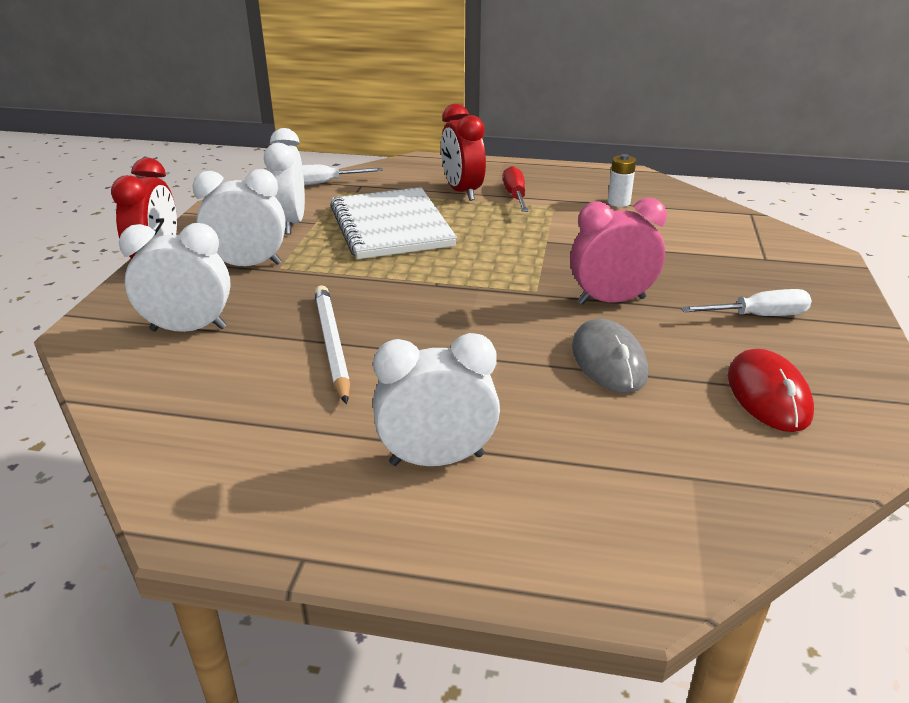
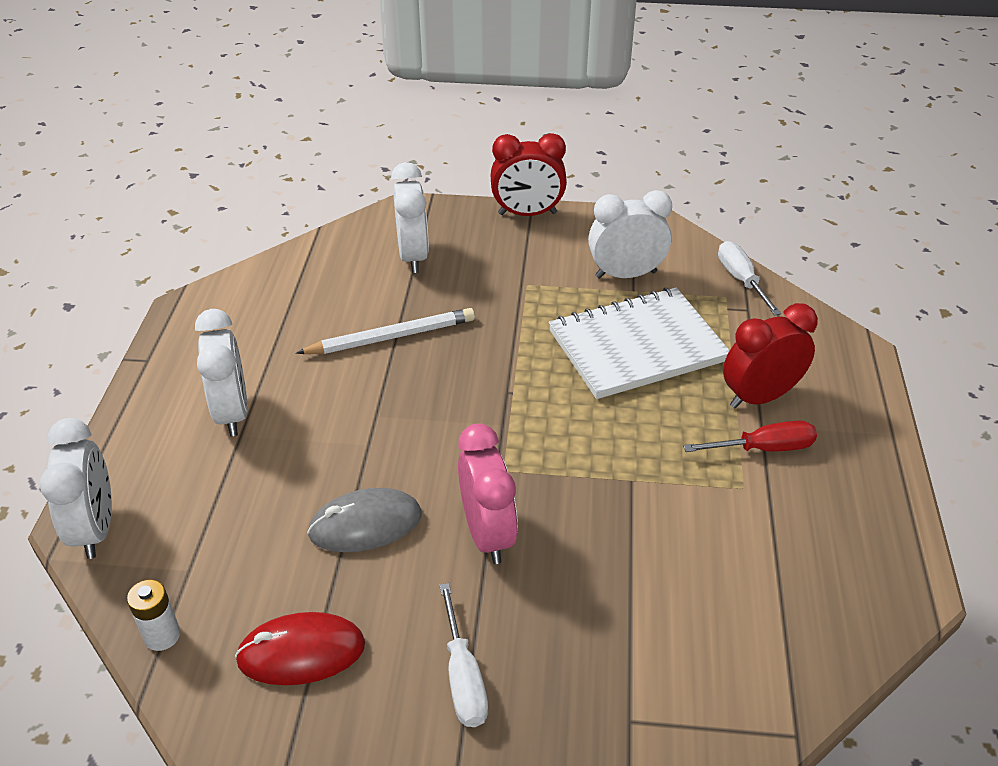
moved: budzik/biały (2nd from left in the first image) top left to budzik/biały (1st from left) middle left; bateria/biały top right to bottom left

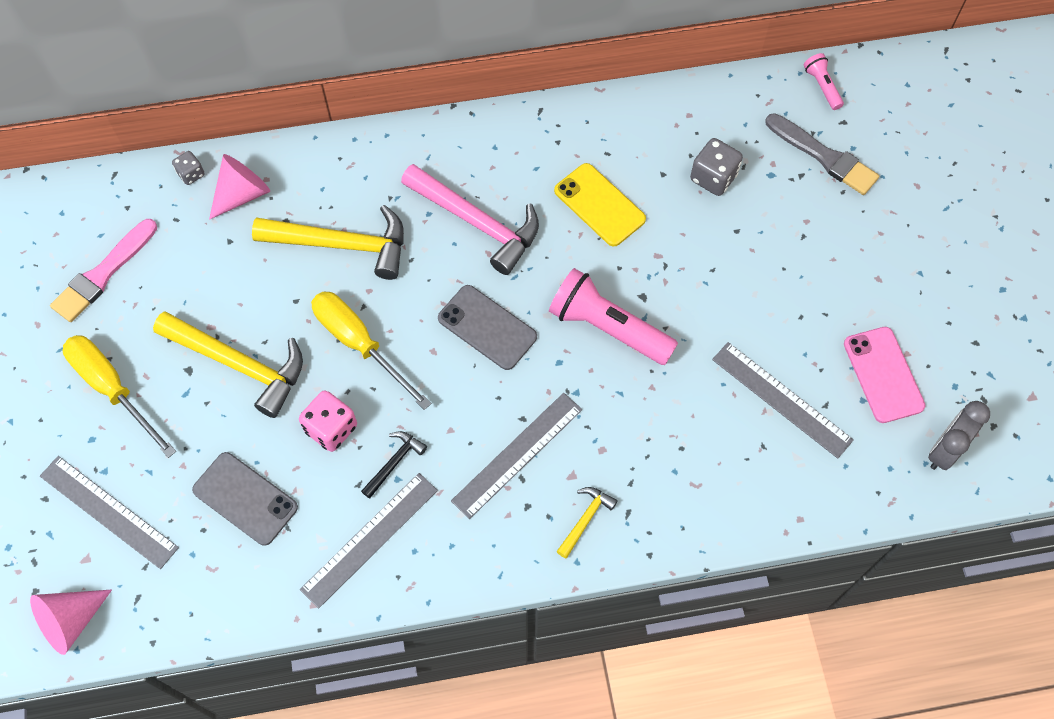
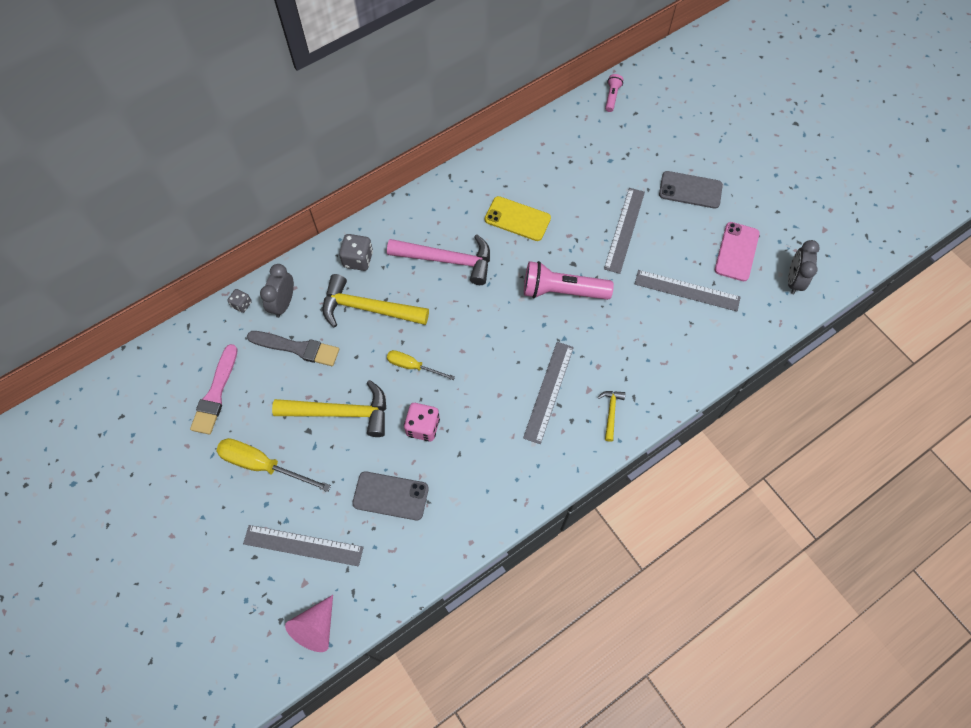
removed: młotek/czarny centre
moved: pędzel/szary top right to middle left; kostka do gry/szary (2nd from left) top right to centre; linijka/szary (2nd from left in the first image) bottom centre to linijka/szary (3rd from left) top centre; telefon/szary (2nd from left) centre to top right
replaced: stożek/różowy (2nd from left) top left to budzik/szary (1st from left) middle left
turned: młotek/żółty (2nd from left) middle left = centre 150 degrees counterclockwise; latarka/różowy (2nd from left) top right = top centre 60 degrees clockwise; telefon/różowy middle right = middle right 60 degrees clockwise
resized: śrubokręt/żółty (2nd from left) centre = centre x0.62

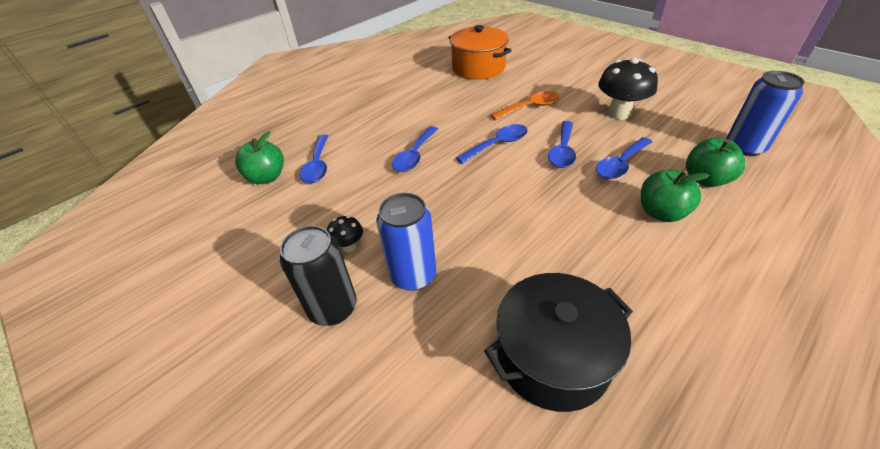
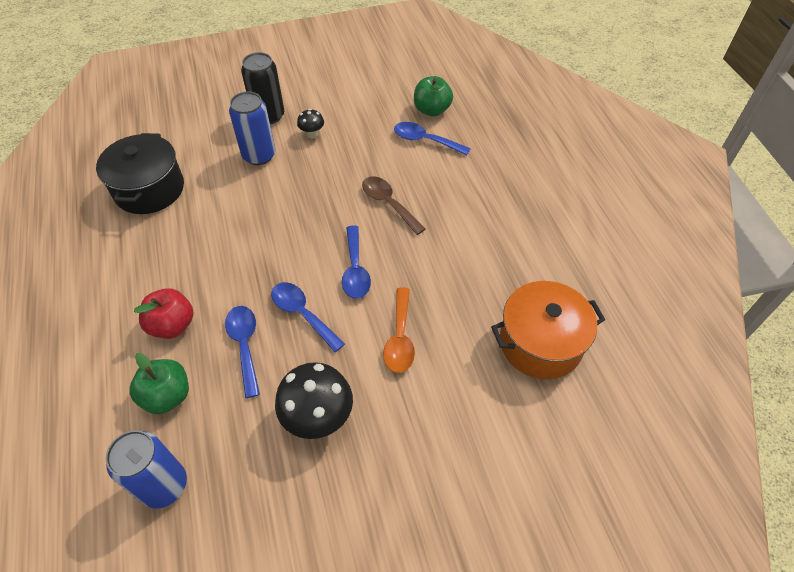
recoloured: jabłko/zielony (2nd from left) middle right to jabłko/czerwony middle left; łyżka/niebieski (2nd from left) top centre to łyżka/brązowy centre

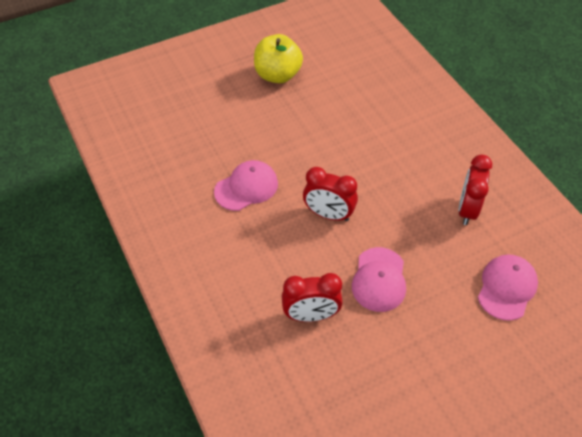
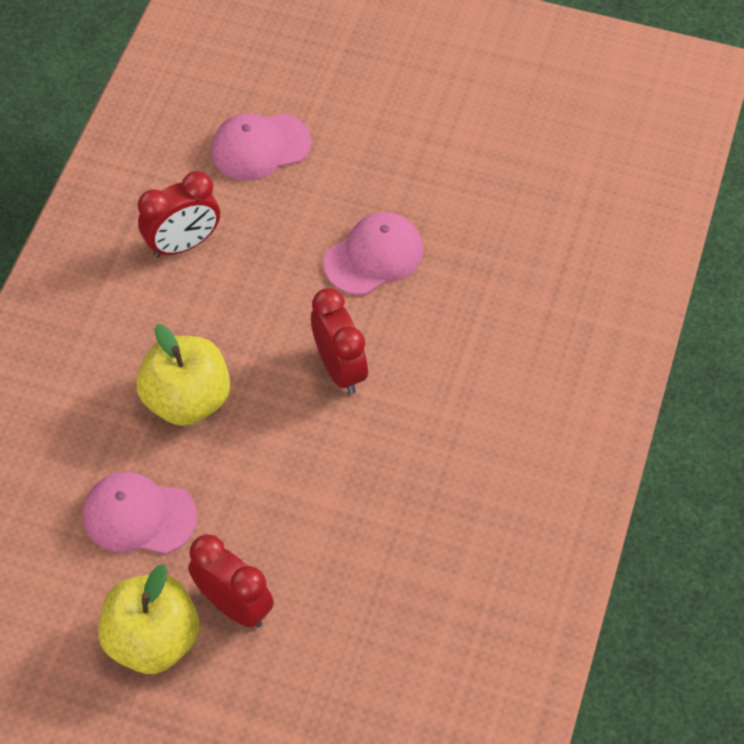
added: jabłko/żółty (2nd from left) middle left
moved: czapka/różowy (1st from left) centre to bottom left; budzik/czerwony (1st from left in the first image) bottom centre to budzik/czerwony (2nd from left) bottom left

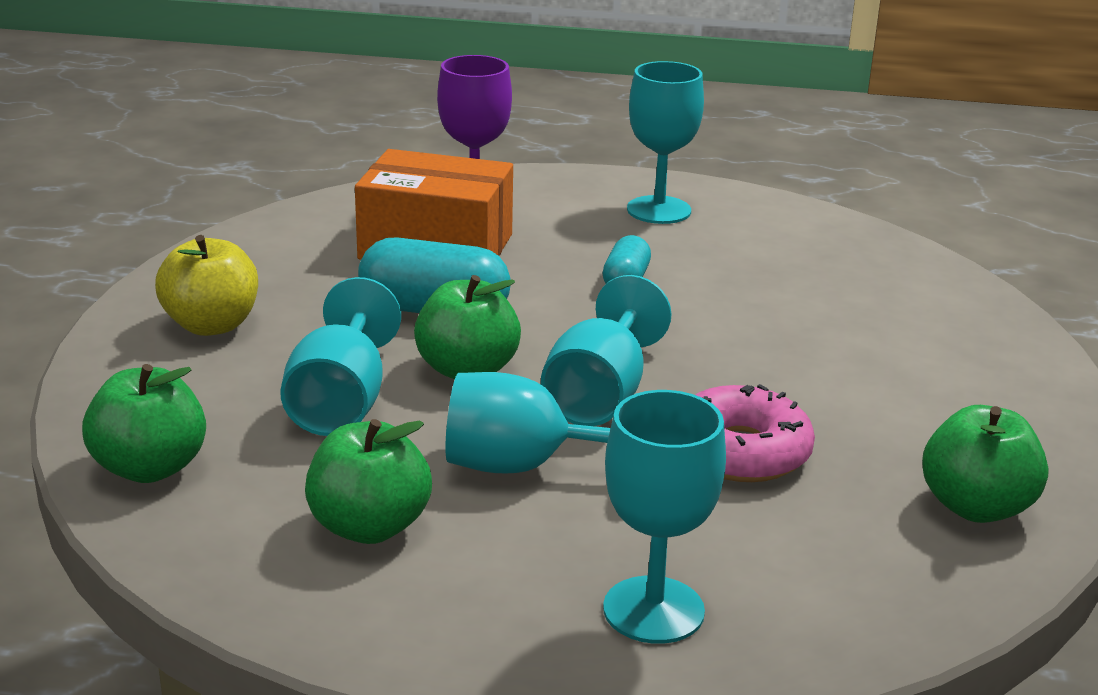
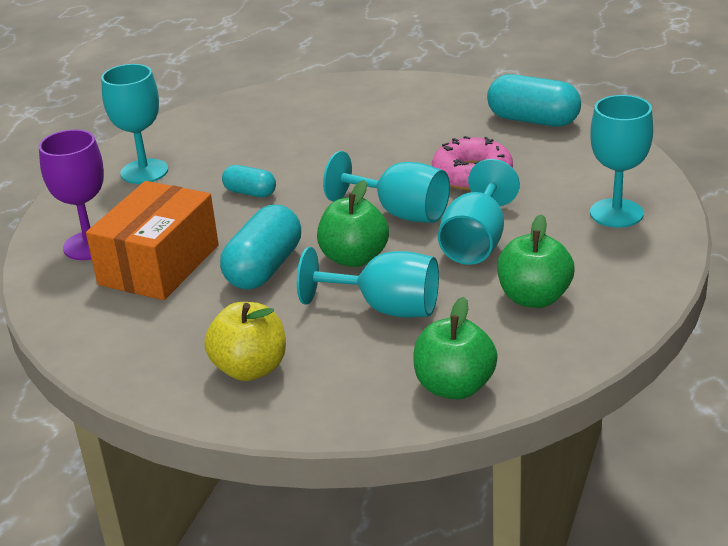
replaced: jabłko/zielony (4th from left) bottom right to kapsułka/turkusowy (3rd from left) top right

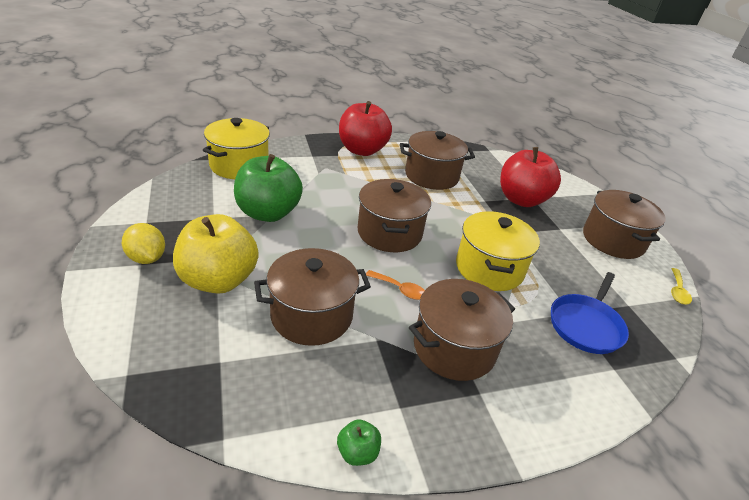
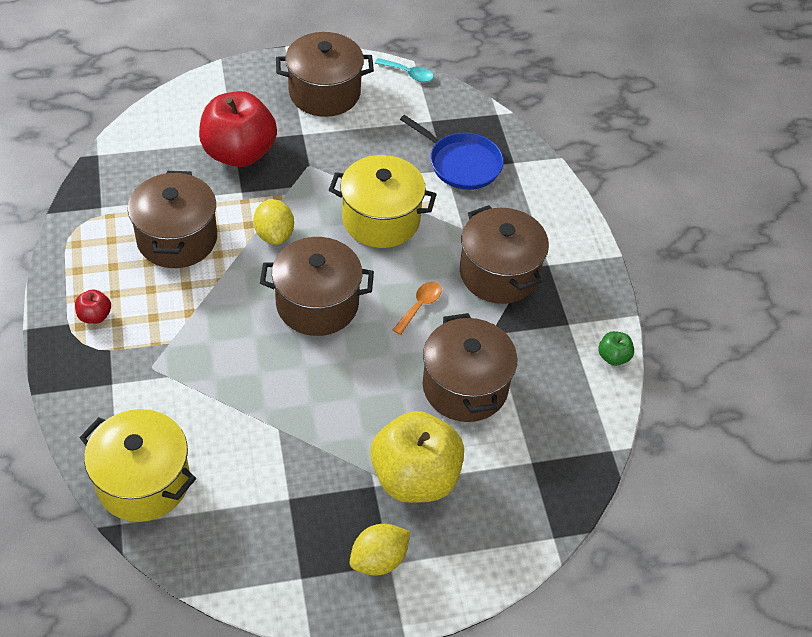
removed: jabłko/zielony (1st from left) centre
added: cytryna/żółty (1st from left) centre
recoloured: łyżka/żółty middle right to łyżka/turkusowy top centre
resized: jabłko/czerwony (1st from left) top centre = middle left x0.42

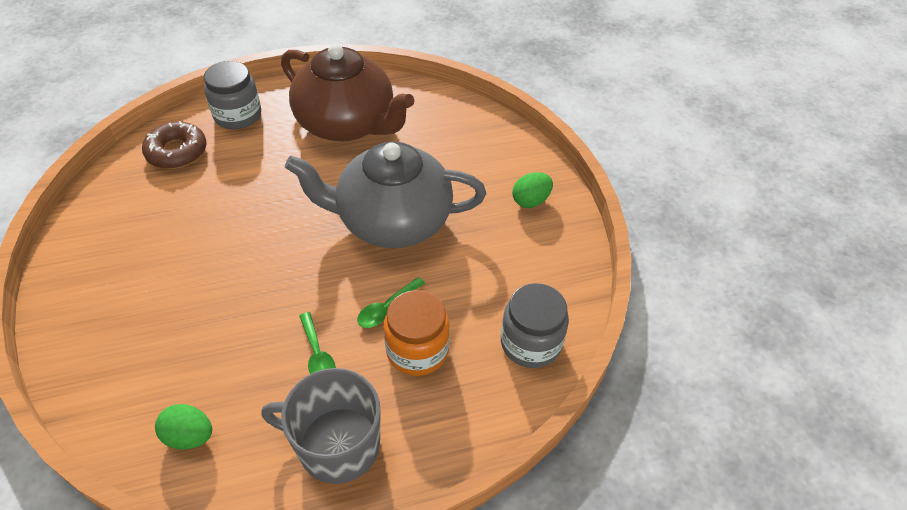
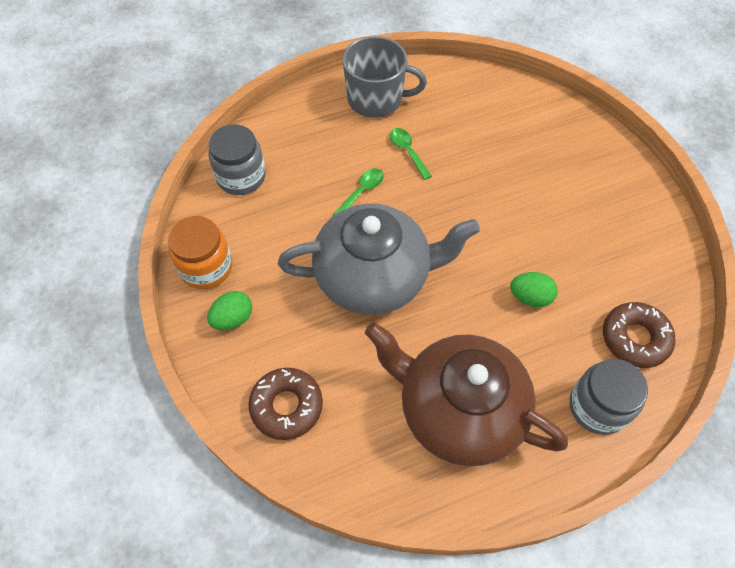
added: donut/brązowy (1st from left) bottom centre
moved: słoik/pomarańczowy centre to middle left; jajko/zielony (1st from left in the first image) bottom left to jajko/zielony (2nd from left) middle right

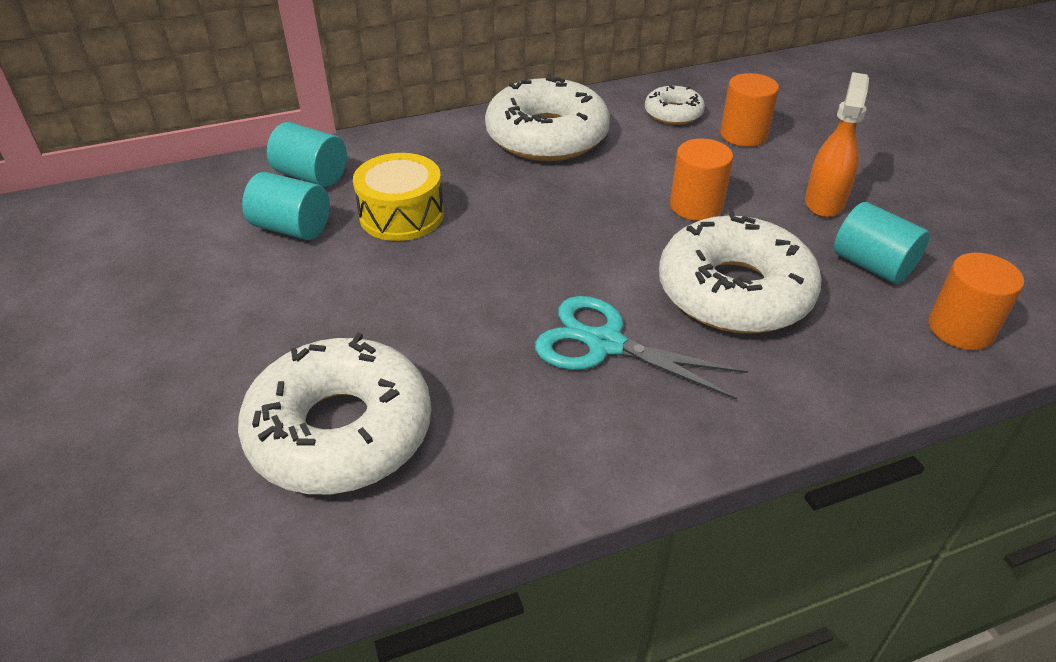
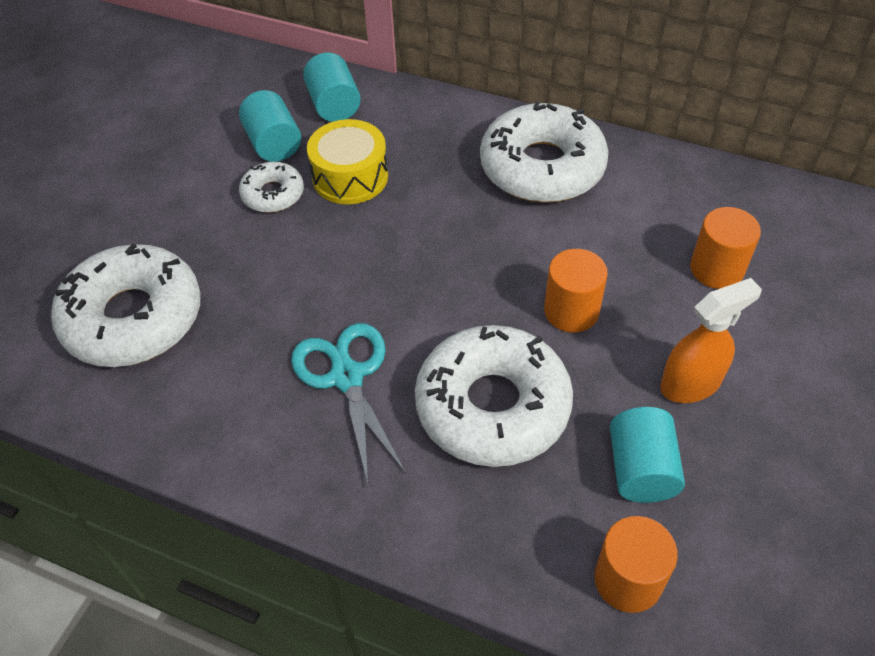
moved: donut/biały (3rd from left in the first image) top centre to donut/biały (2nd from left) top left

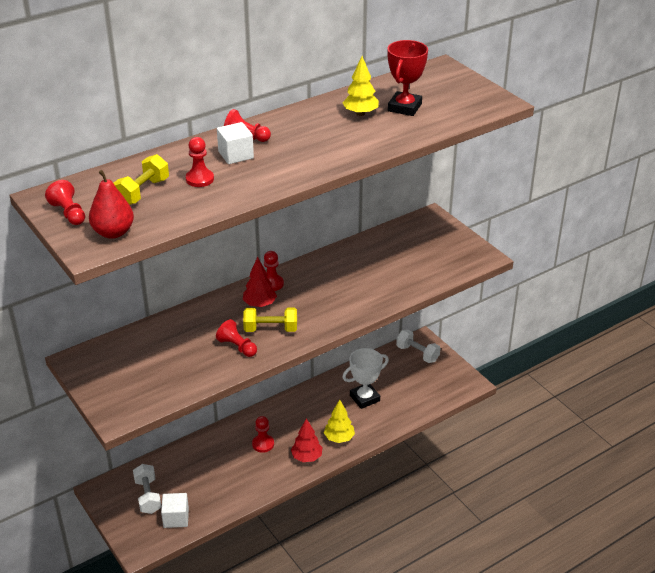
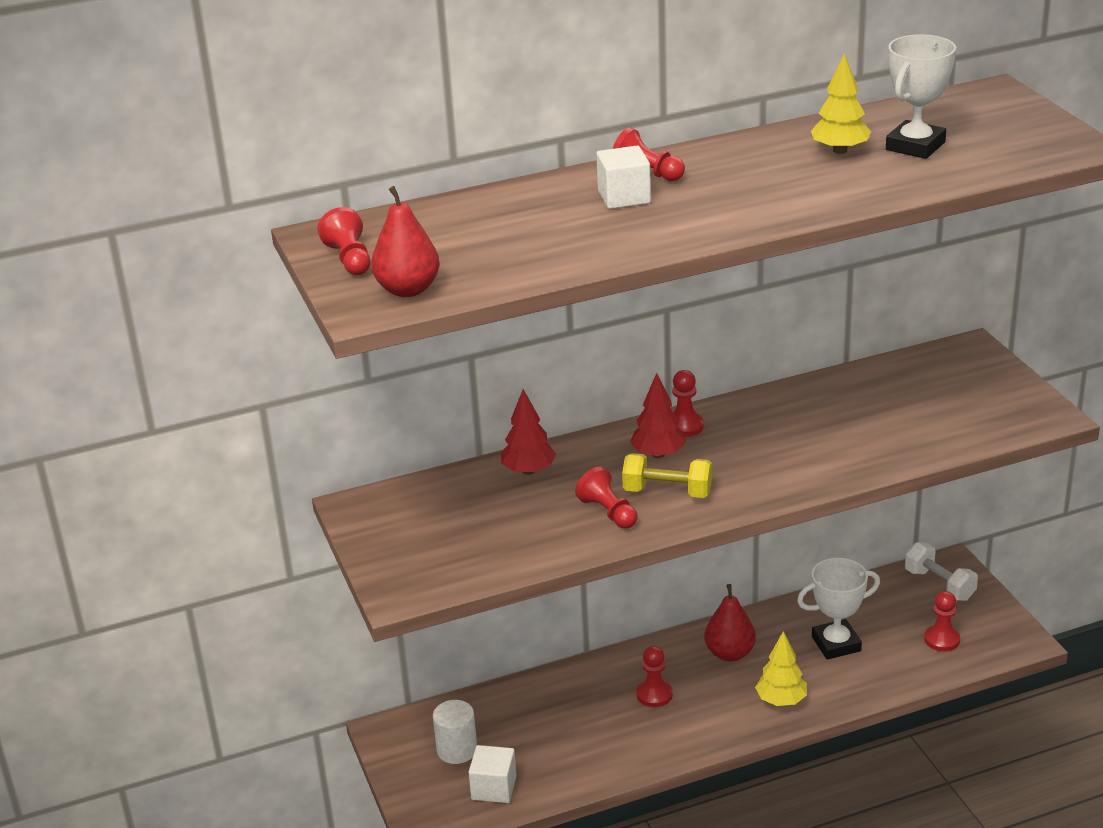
removed: hantel/żółty (1st from left) top left
added: gruszka/czerwony (2nd from left) bottom centre
moved: drzewko/czerwony (2nd from left in the first image) bottom centre to drzewko/czerwony (1st from left) centre; pionek/czerwony (2nd from left in the first image) top left to pionek/czerwony (6th from left) bottom right
replaced: hantel/biały (1st from left) bottom left to walec/biały bottom centre
recoloured: puchar/czerwony top centre to puchar/biały (2nd from left) top right

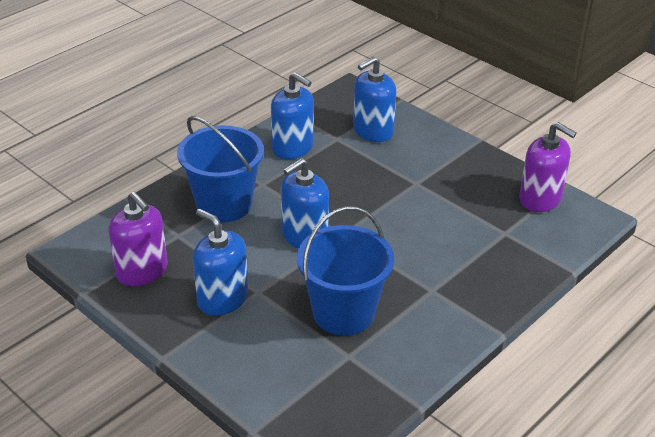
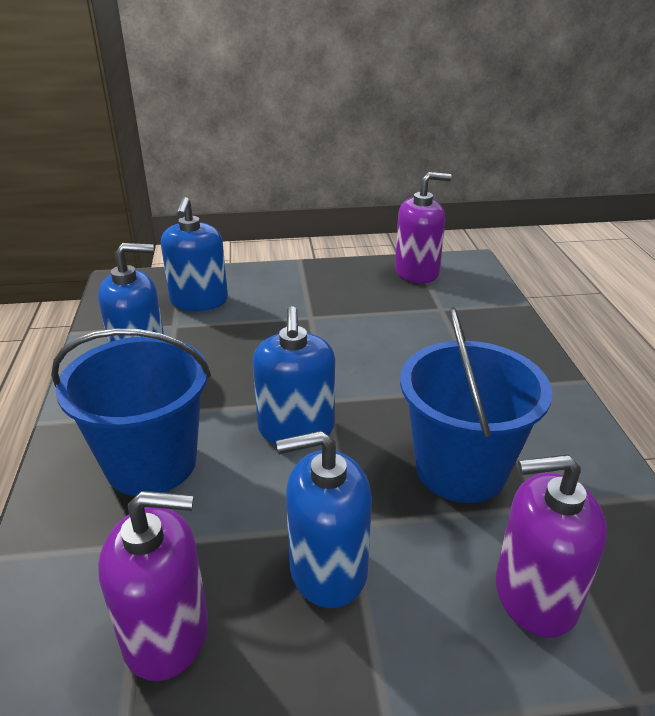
added: dozownik mydła/fioletowy (3rd from left) bottom right

